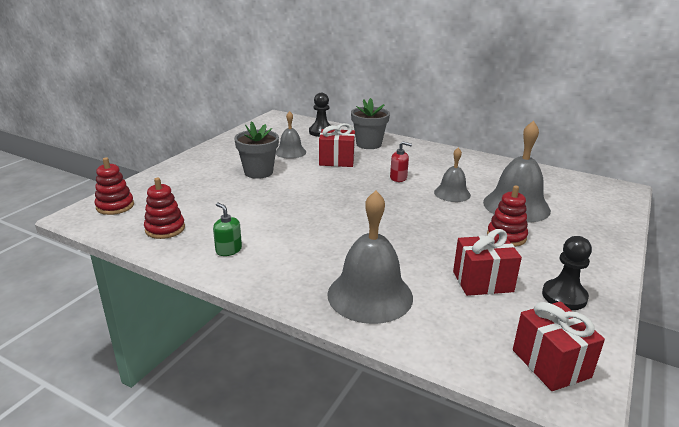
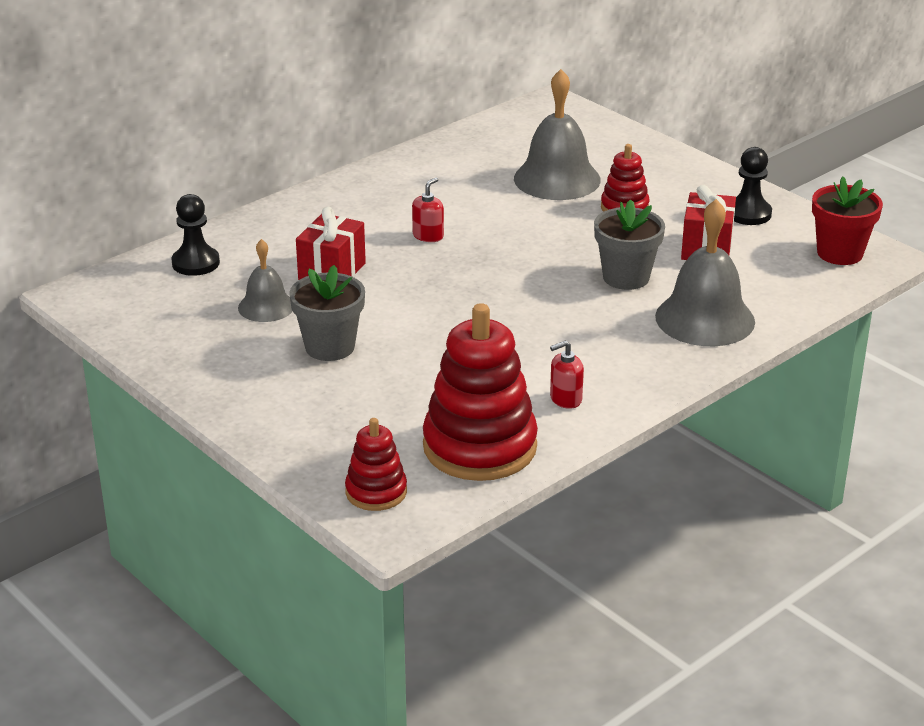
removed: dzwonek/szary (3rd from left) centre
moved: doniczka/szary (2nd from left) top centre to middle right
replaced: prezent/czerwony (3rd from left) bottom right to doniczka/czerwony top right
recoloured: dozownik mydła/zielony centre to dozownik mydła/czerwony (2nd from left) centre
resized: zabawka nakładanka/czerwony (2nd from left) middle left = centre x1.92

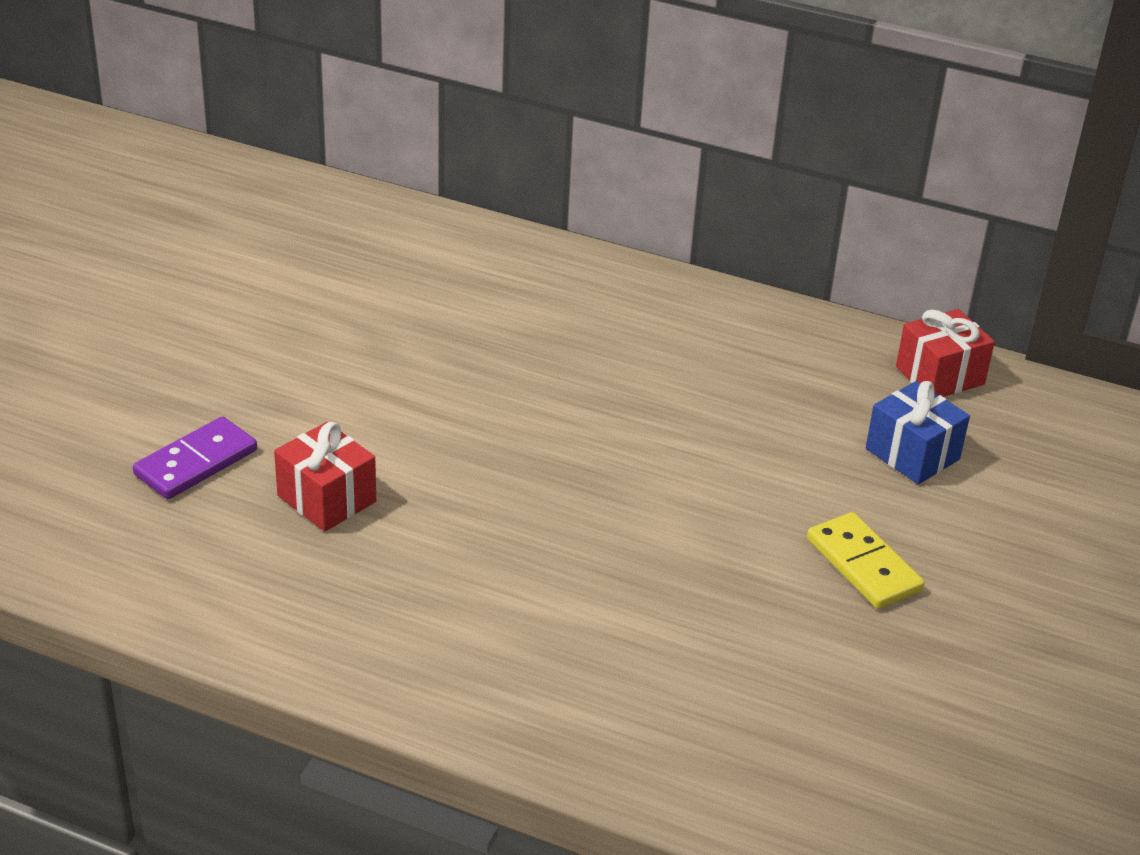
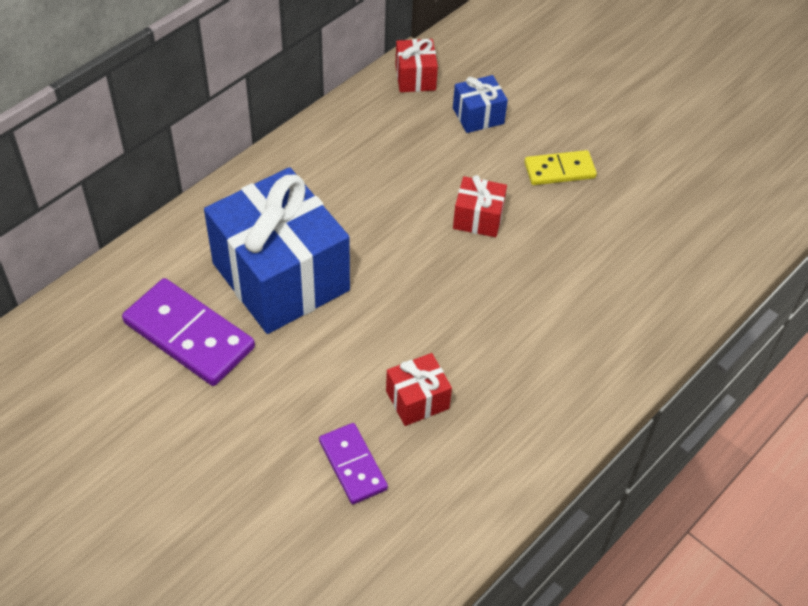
added: kostka domina/fioletowy (1st from left) middle left; prezent/niebieski (1st from left) centre; prezent/czerwony (3rd from left) centre

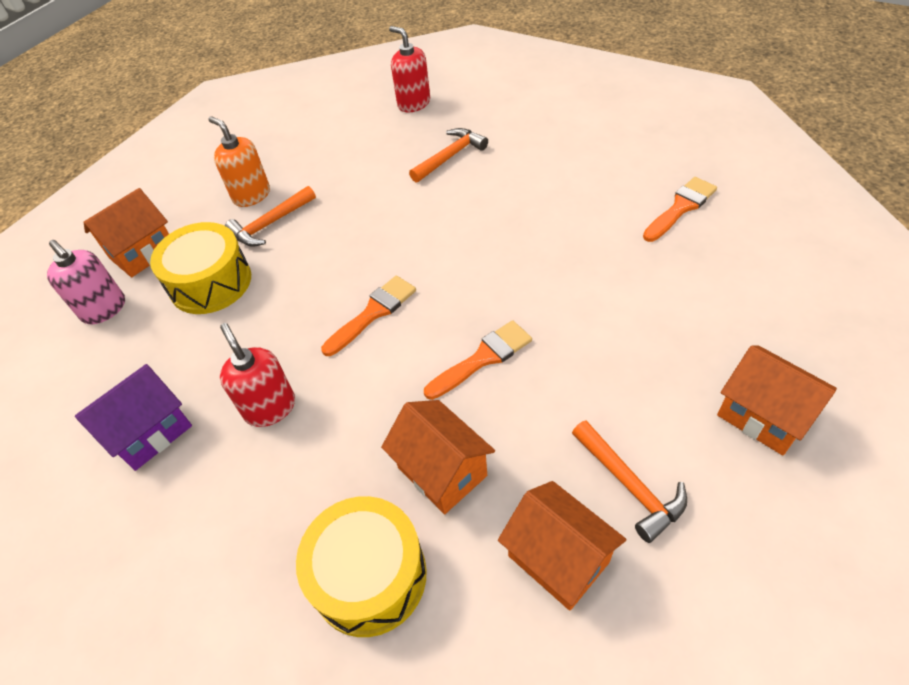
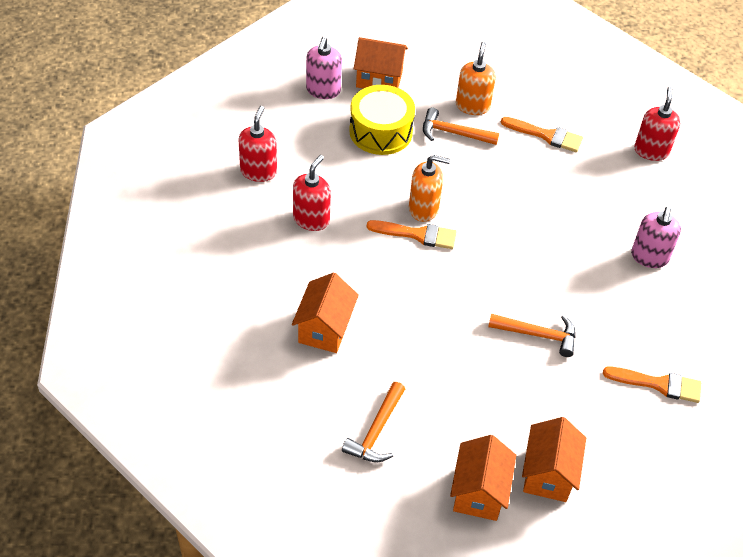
removed: bęben/żółty (2nd from left) bottom centre
added: dozownik mydła/pomarańczowy (1st from left) centre; dozownik mydła/różowy (2nd from left) middle right
moved: młotek/pomarańczowy (2nd from left in the first image) top centre to młotek/pomarańczowy (3rd from left) middle right; pędzel/pomarańczowy (2nd from left) centre to top right; domek/pomarańczowy (3rd from left in the first image) bottom centre to domek/pomarańczowy (4th from left) bottom right
replaced: domek/fioletowy middle left to dozownik mydła/czerwony (1st from left) top centre

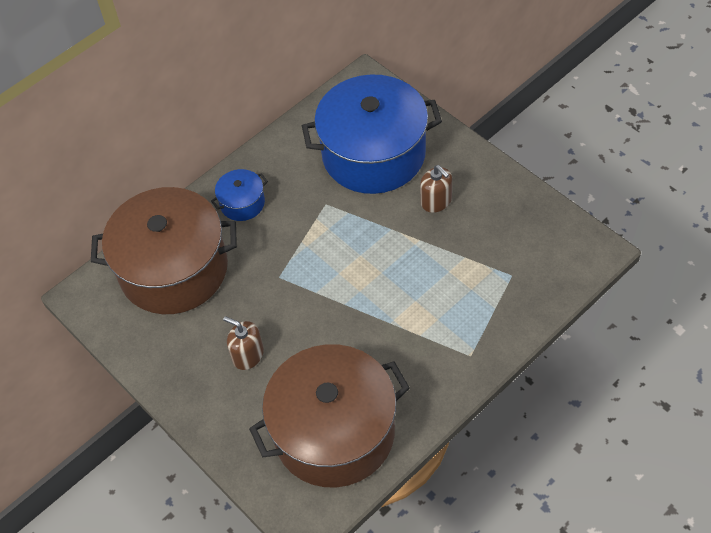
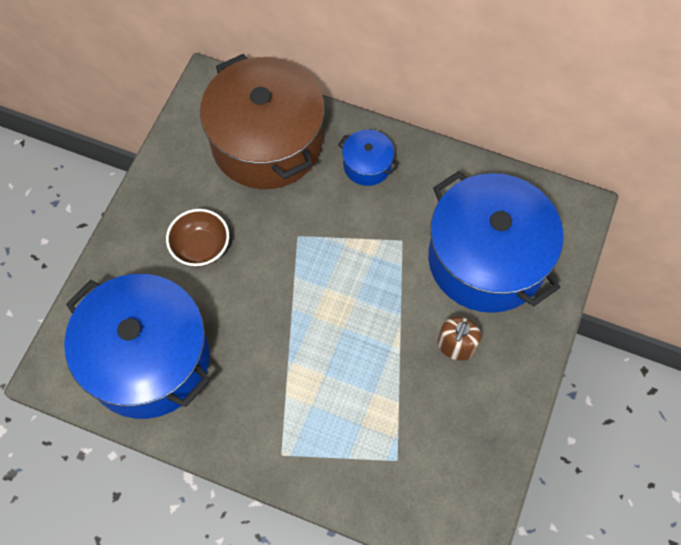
replaced: dozownik mydła/brązowy (1st from left) centre to miska/brązowy middle left
recoloured: garnek/brązowy (2nd from left) bottom centre to garnek/niebieski (1st from left) middle left

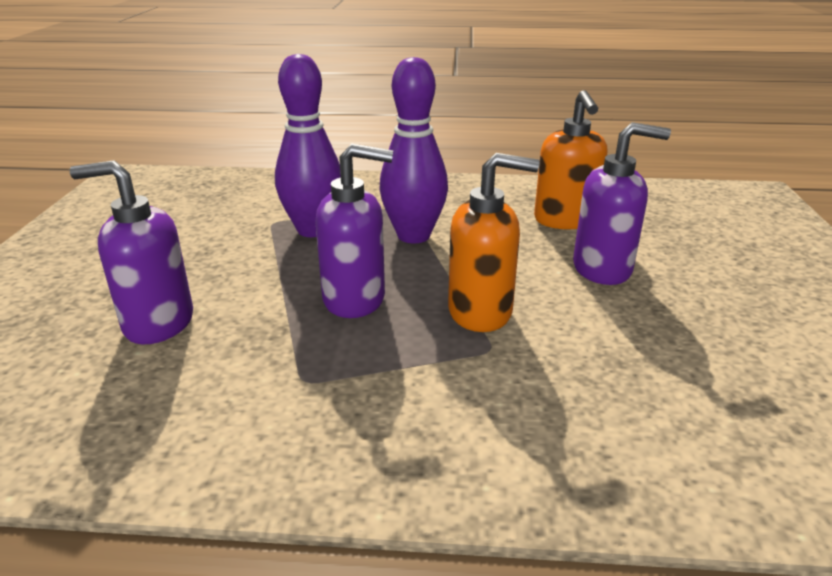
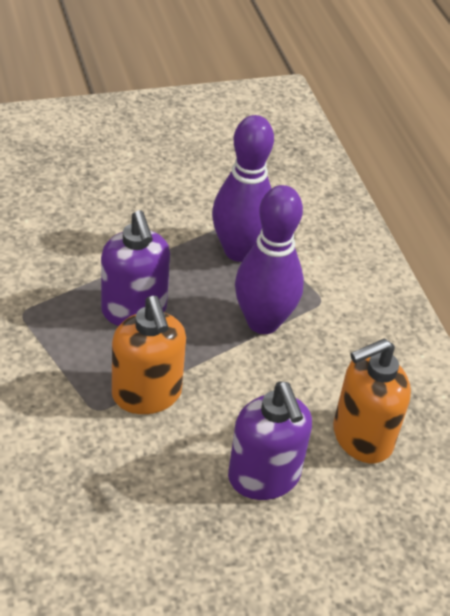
removed: dozownik mydła/fioletowy (1st from left) middle left

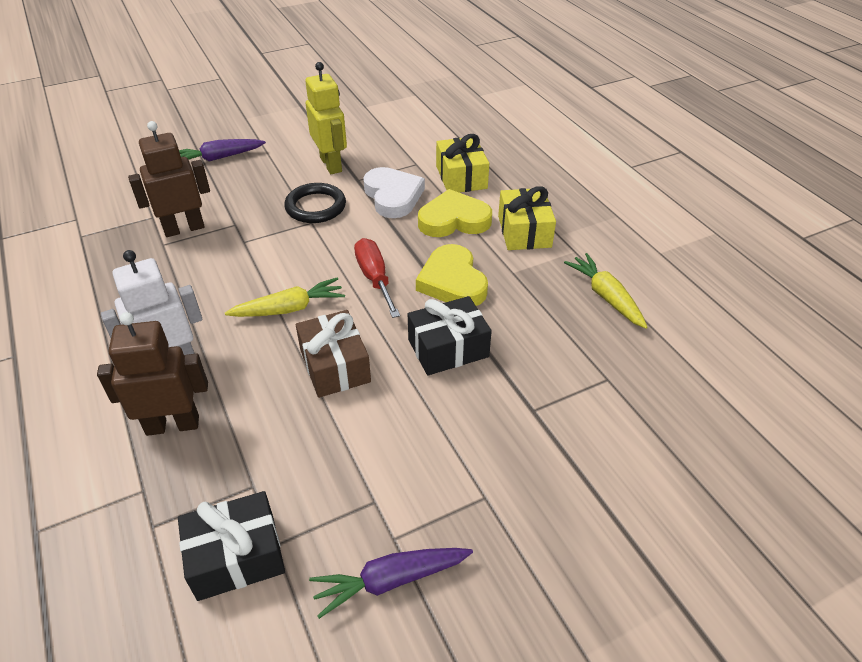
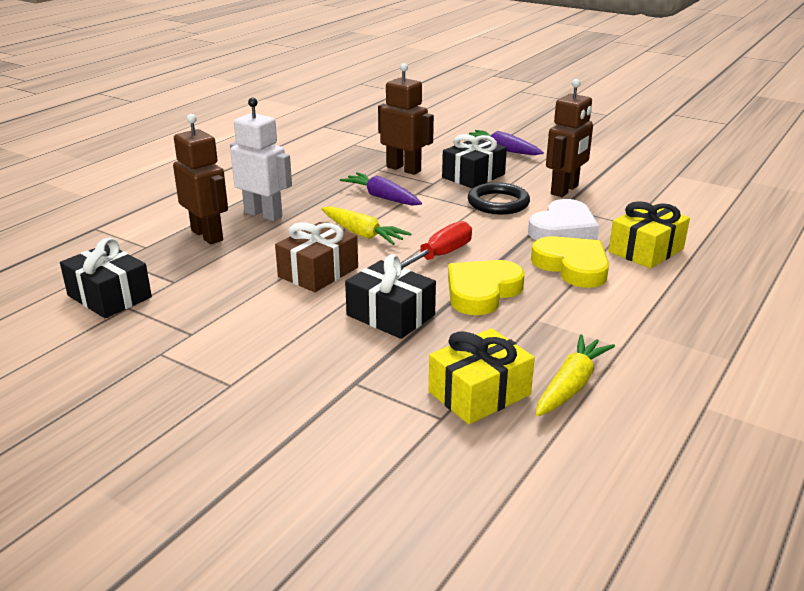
added: prezent/czarny (3rd from left) top centre
moved: marchewka/fioletowy (2nd from left in the first image) bottom centre to marchewka/fioletowy (1st from left) top centre; prezent/żółty (2nd from left in the first image) top centre to prezent/żółty (1st from left) centre
recoloured: robot/żółty top centre to robot/brązowy (3rd from left) top right

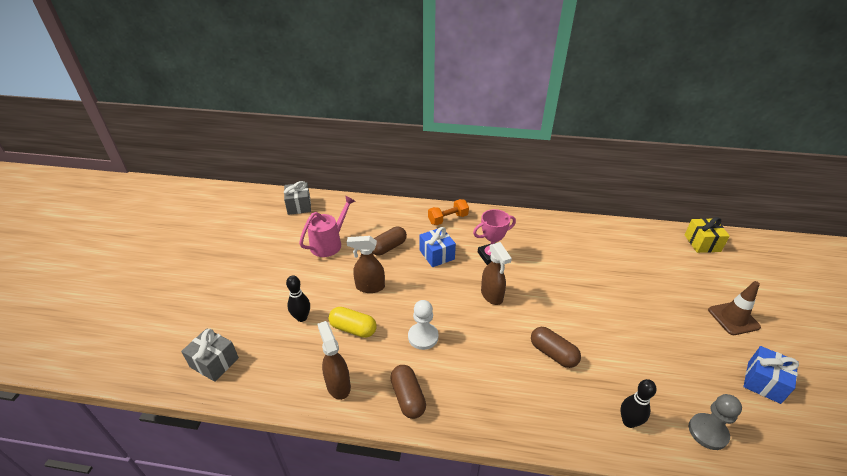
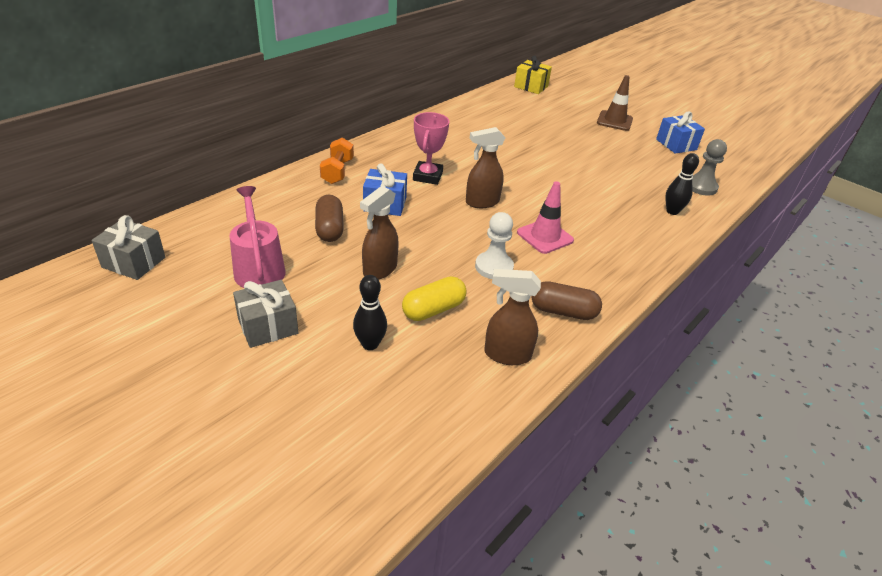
removed: kapsułka/brązowy (3rd from left) bottom centre
added: pachołek/różowy centre
moved: prezent/szary (1st from left in the first image) bottom left to prezent/szary (2nd from left) middle left
turned: spryskiwacz/brązowy (3rd from left in the first image) centre = top centre 150 degrees clockwise

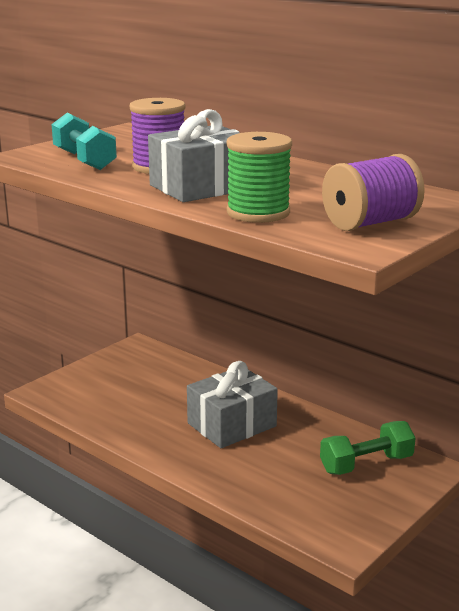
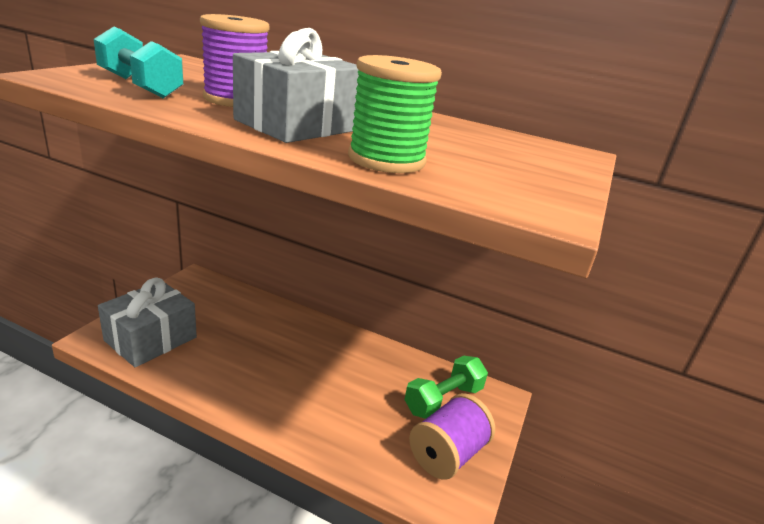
moved: prezent/szary (2nd from left in the first image) centre to prezent/szary (1st from left) middle left; szpulka/fioletowy (2nd from left) top right to bottom centre

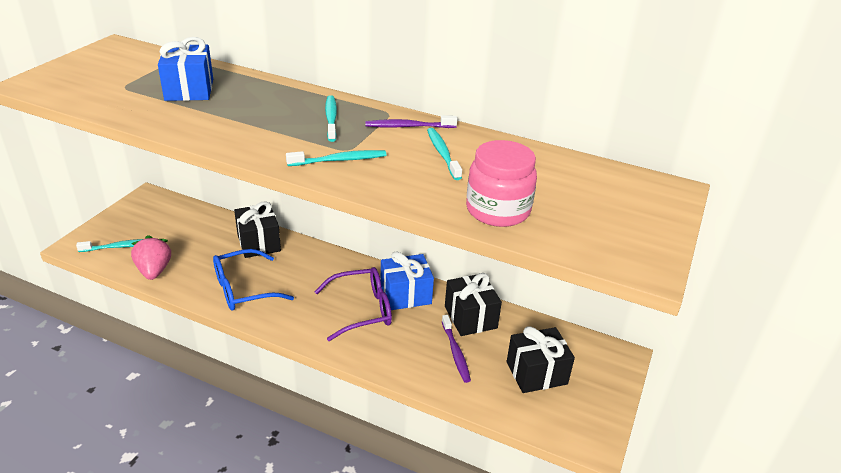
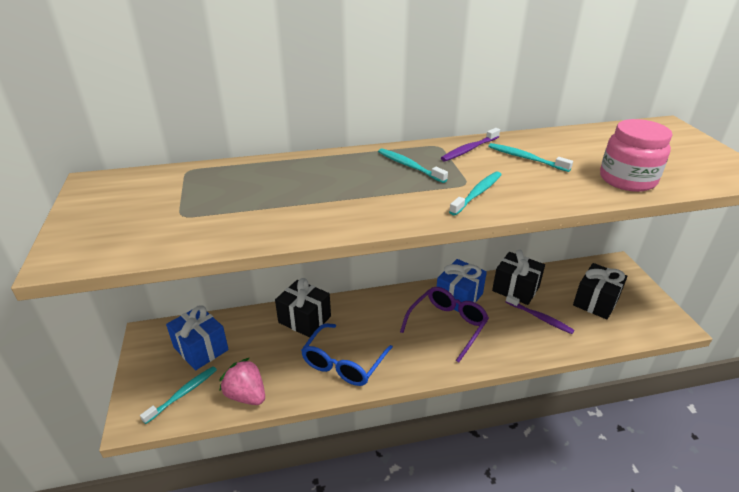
moved: prezent/niebieski (1st from left) top left to bottom left

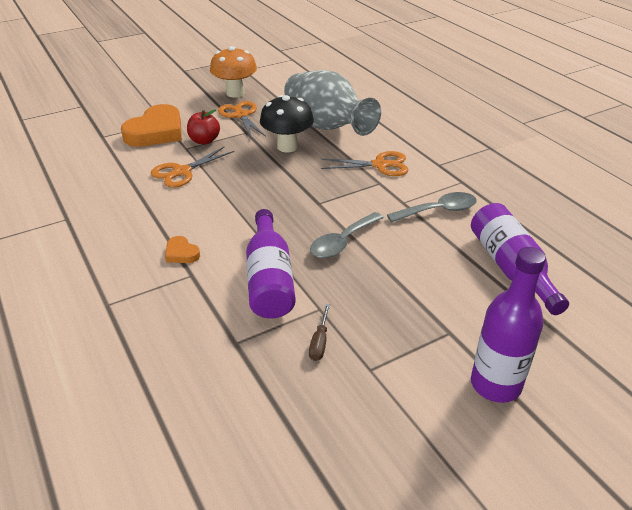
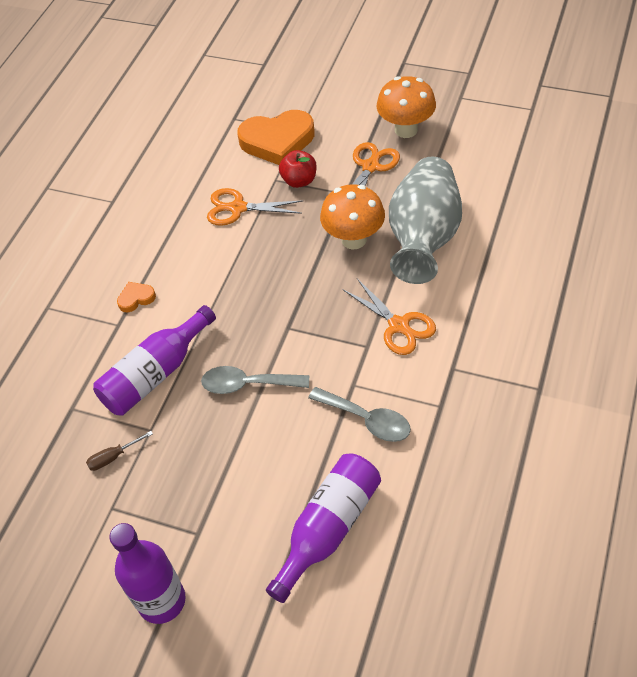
recoloured: grzyb/czarny top centre to grzyb/pomarańczowy (1st from left) top centre
turned: serce/pomarańczowy (2nd from left in the first image) middle left = middle left 60 degrees clockwise

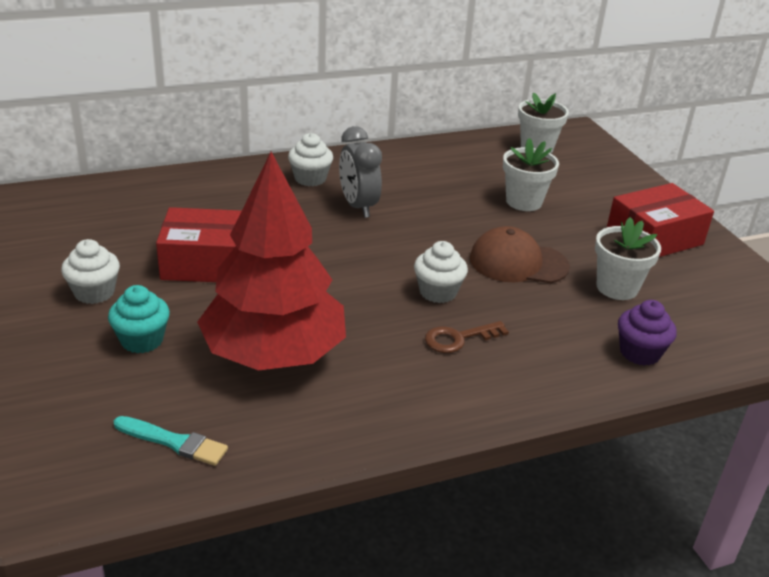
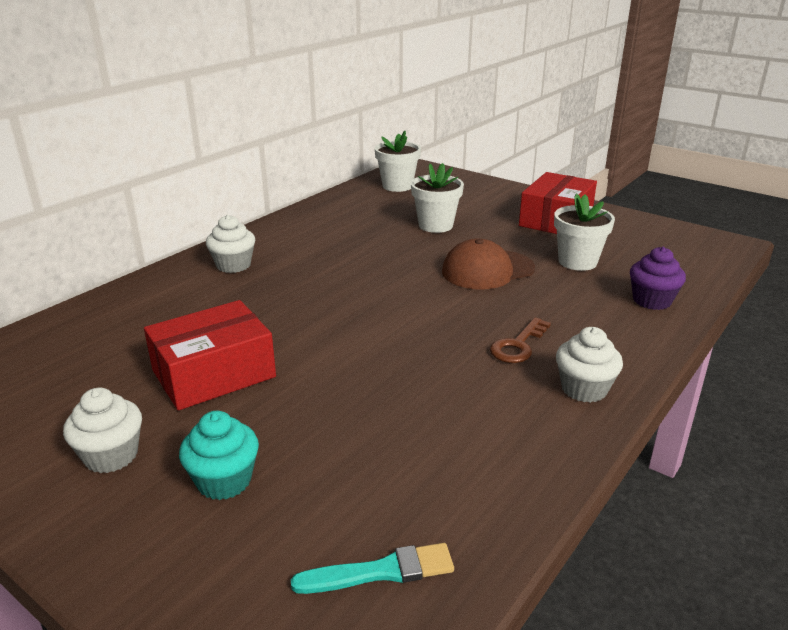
removed: drzewko/czerwony centre; budzik/szary top centre
moved: muffinka/biały (3rd from left) centre to middle right

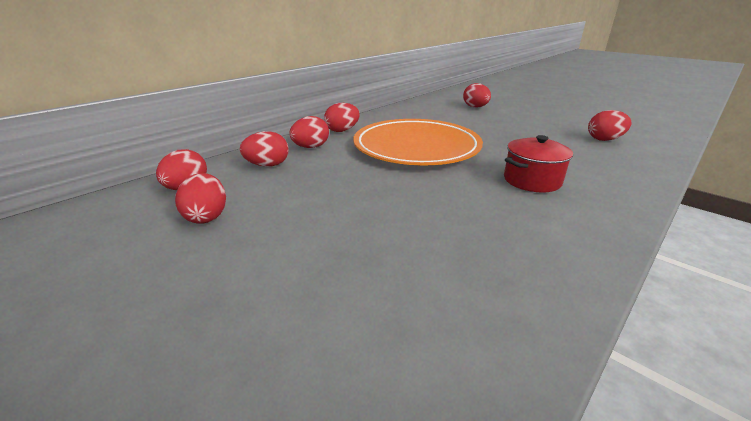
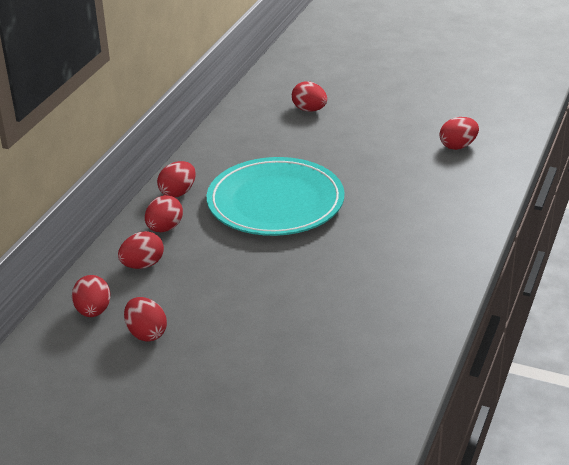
removed: garnek/czerwony middle right
recoloured: talerz/pomarańczowy centre to talerz/turkusowy centre

